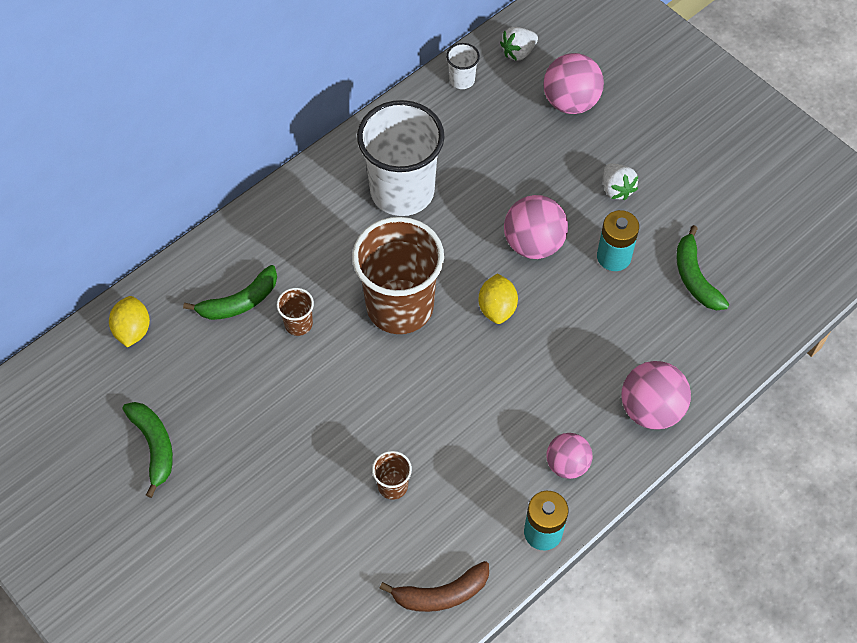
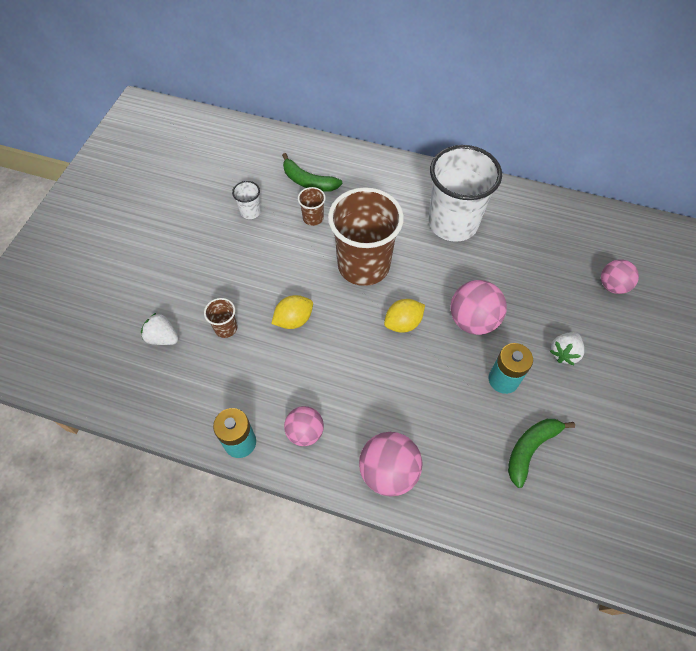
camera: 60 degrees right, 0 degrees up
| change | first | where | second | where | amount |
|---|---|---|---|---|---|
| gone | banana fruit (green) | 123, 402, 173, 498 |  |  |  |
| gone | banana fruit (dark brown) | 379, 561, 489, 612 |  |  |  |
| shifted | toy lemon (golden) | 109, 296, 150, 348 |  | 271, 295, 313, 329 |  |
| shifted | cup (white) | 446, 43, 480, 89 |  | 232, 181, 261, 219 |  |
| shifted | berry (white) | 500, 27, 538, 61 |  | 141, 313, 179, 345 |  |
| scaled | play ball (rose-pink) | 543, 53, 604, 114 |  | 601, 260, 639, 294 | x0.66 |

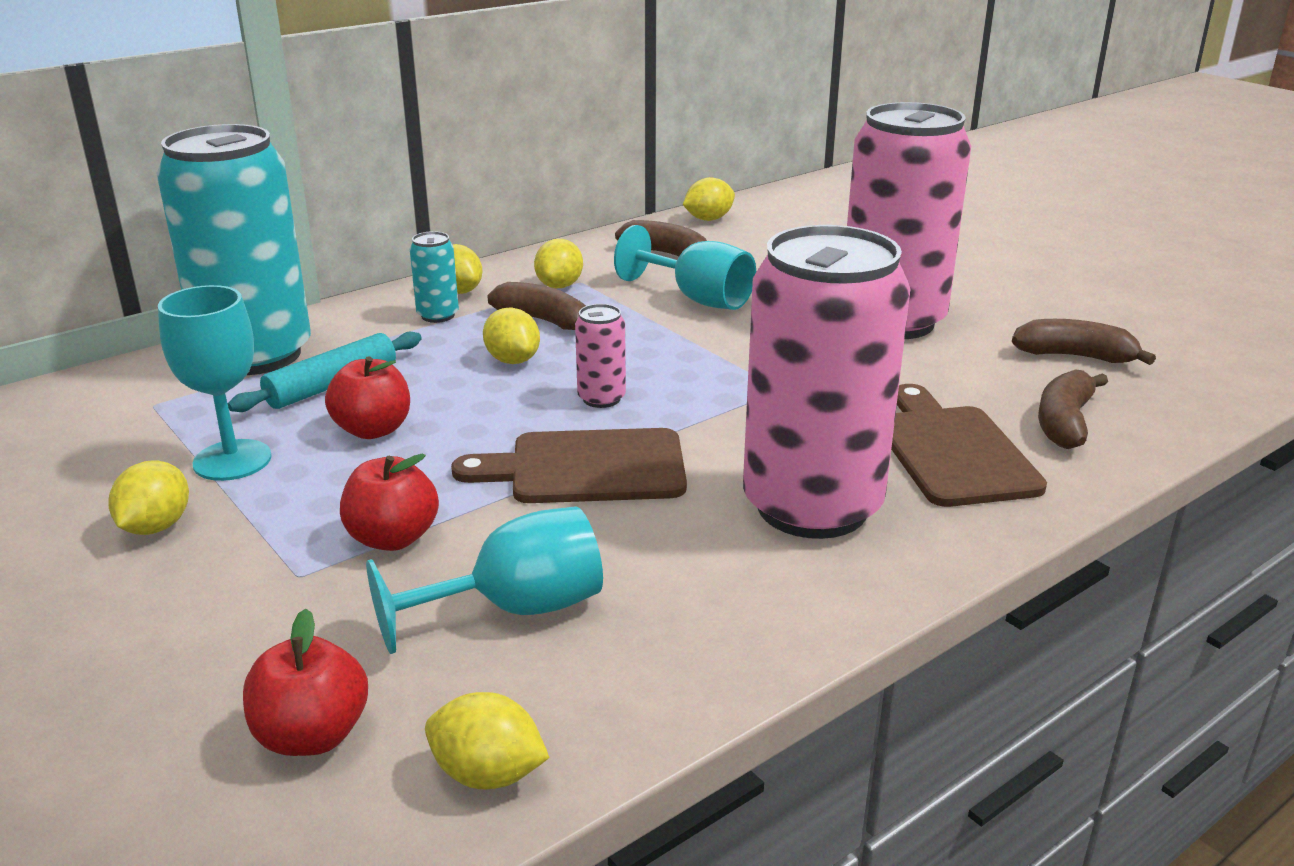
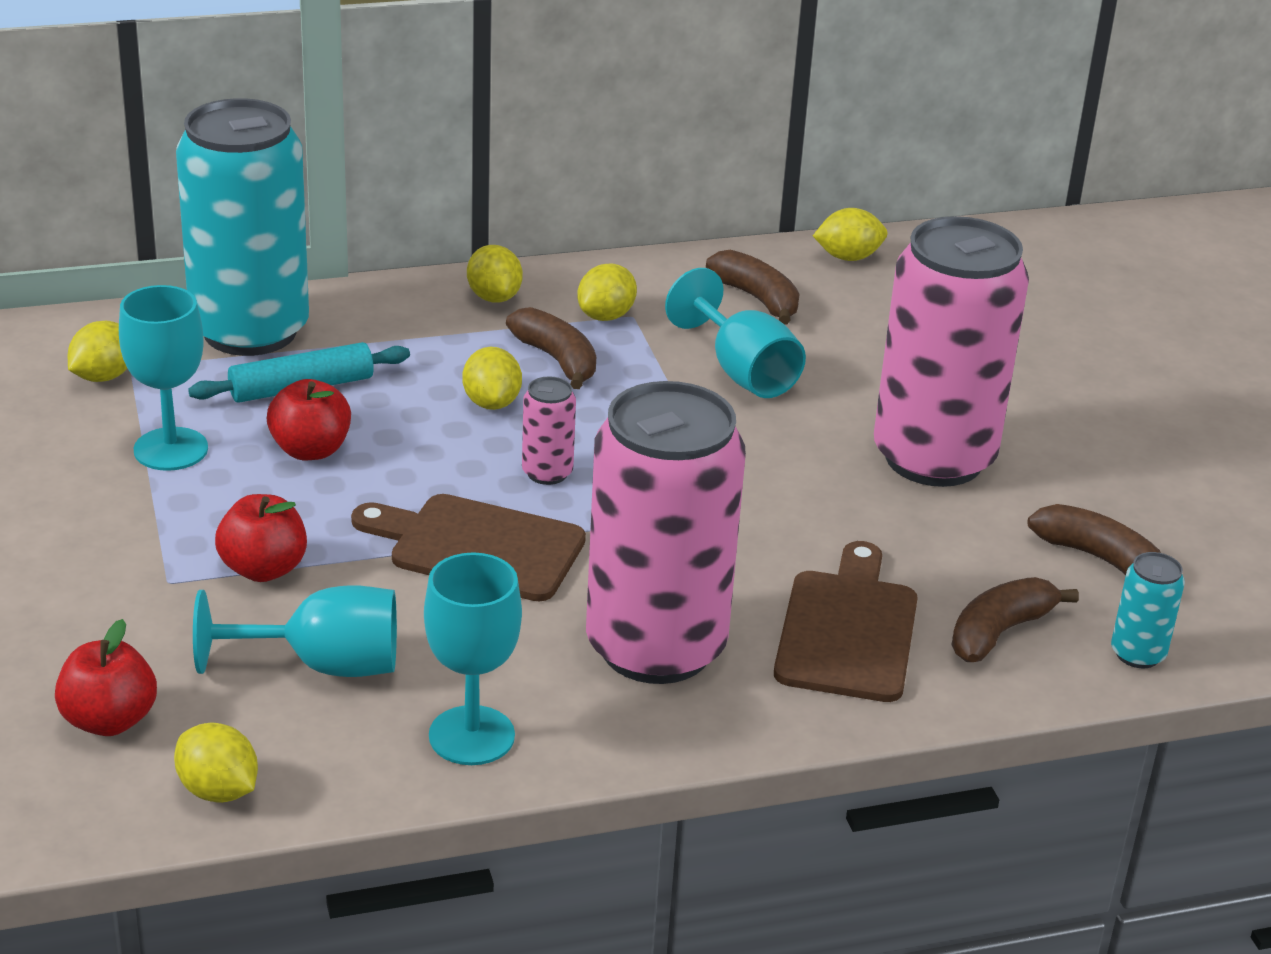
camera: 20 degrees right, 5 degrees up
| change | first | where | second | where | amount |
|---|---|---|---|---|---|
| new |  |  | chalice (turquoise) | 424, 553, 522, 765 |  |
| shifted | toy lemon (golden) | 108, 461, 189, 535 |  | 68, 321, 127, 382 |  |
| shifted | tin (turquoise) | 410, 231, 459, 323 |  | 1111, 552, 1185, 668 |  |

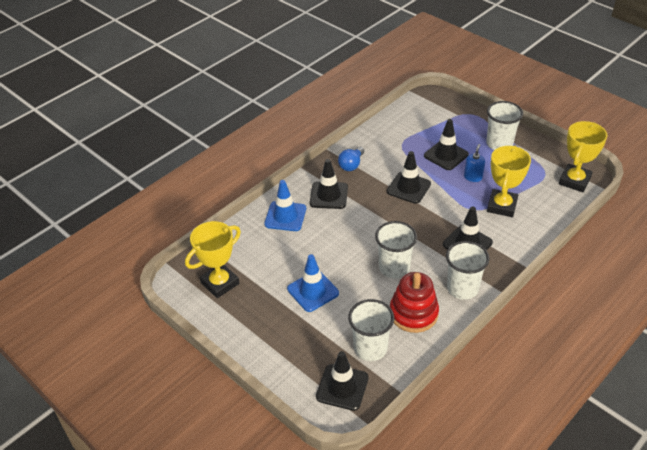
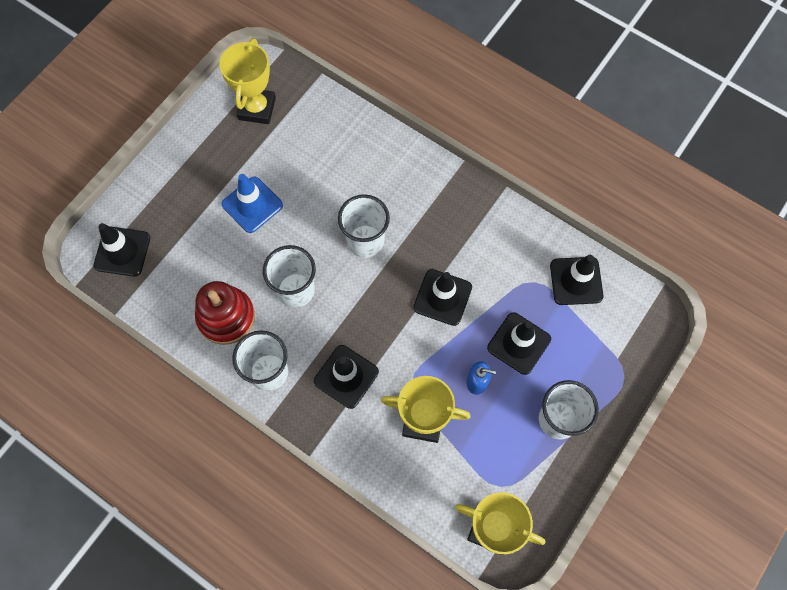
camera: 80 degrees right, 25 degrees up
| change | first | where | second | where | amount |
|---|---|---|---|---|---|
| gone | safety cone (royal blue) | 264, 180, 306, 231 |  |  |  |
| gone | bulb (royal blue) | 338, 147, 364, 171 |  |  |  |
| shifted | safety cone (black) | 310, 159, 348, 209 |  | 550, 255, 604, 305 |  |
| shifted | cup (white) | 348, 299, 394, 361 |  | 338, 194, 390, 258 |  |
| rotated | award cup (golden) | 185, 221, 241, 298 |  | 219, 38, 276, 124 | 60 degrees clockwise |

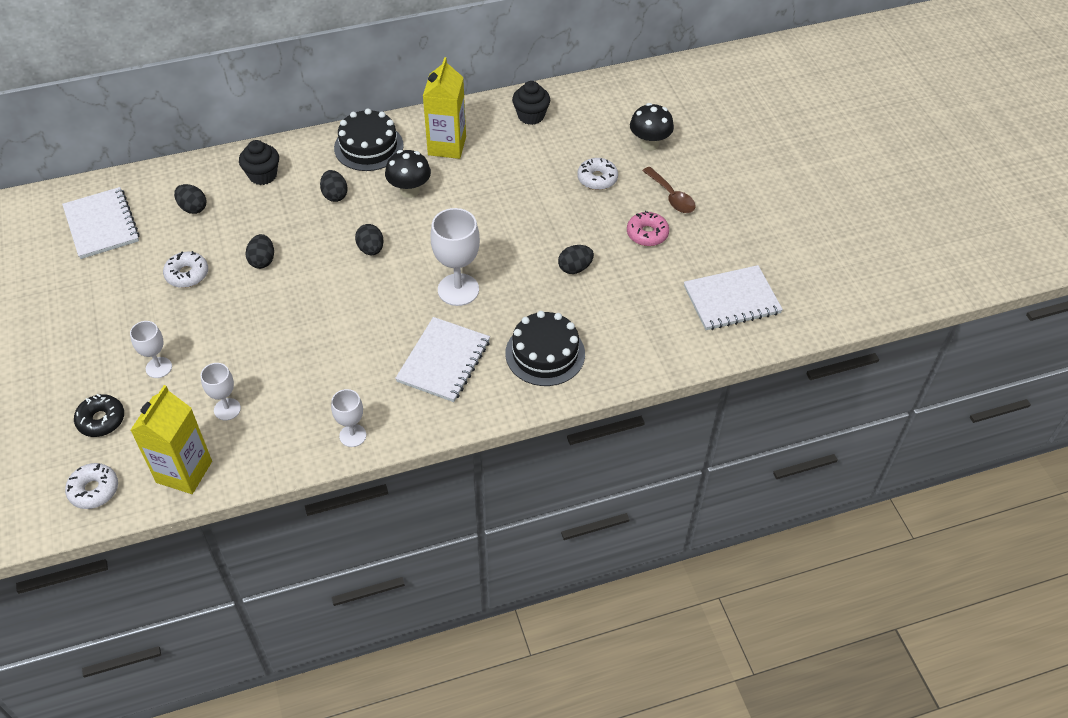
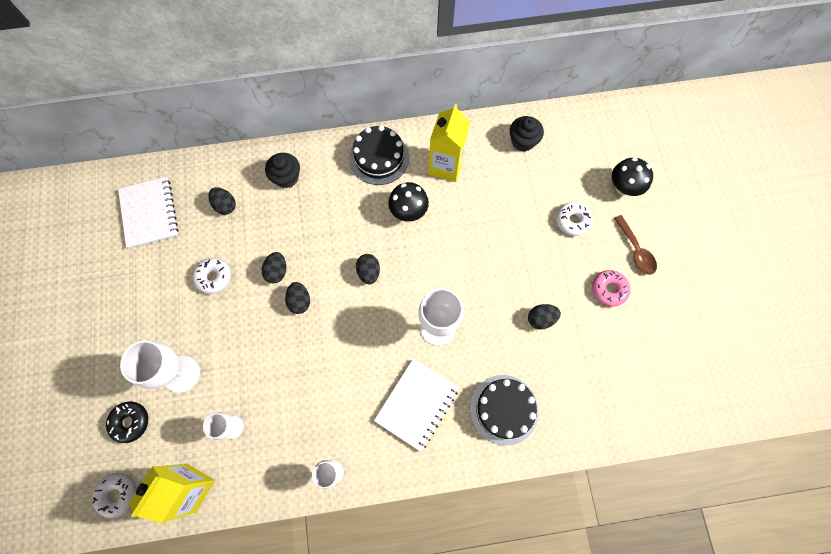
camera: 10 degrees right, 20 degrees up
| change | first | where | second | where | amount |
|---|---|---|---|---|---|
| gone | notebook (white) | 684, 265, 783, 330 |  |  |  |
| shifted | egg shape (black) | 320, 170, 348, 202 |  | 285, 282, 310, 314 |  |
| scaled | chalice (white) | 130, 321, 172, 378 |  | 120, 341, 200, 393 | x1.70 |

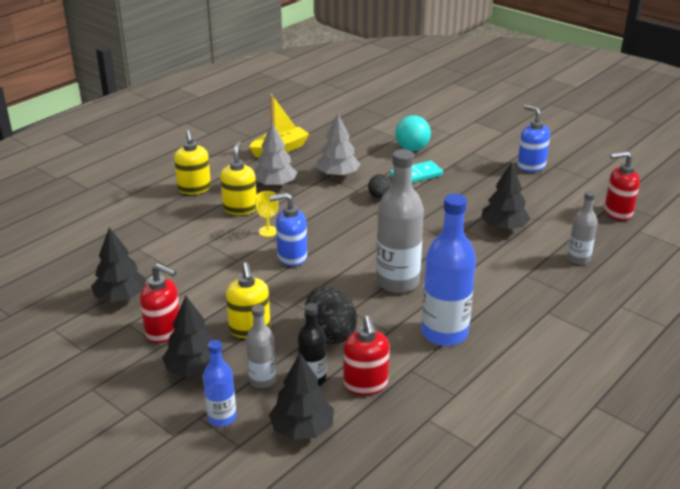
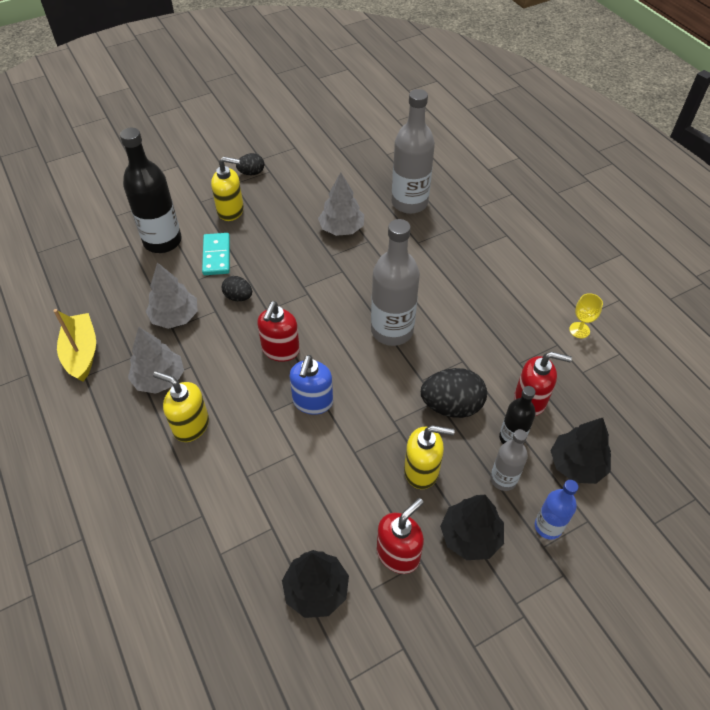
camera: 70 degrees left, 20 degrees up
| change | first | where | second | where | amount |
|---|---|---|---|---|---|
| gone | bottle (royal blue) | 421, 194, 476, 346 |  |  |  |
| shifted | pump bottle (golden) | 174, 130, 211, 194 |  | 211, 156, 244, 221 |  |
| shifted | chalice (golden) | 255, 191, 278, 237 |  | 569, 293, 603, 338 |  |
| shifted | pump bottle (scarlet) | 604, 151, 640, 221 |  | 257, 301, 300, 362 |  |
| swapped | play ball (turquoise) | 395, 115, 431, 151 | bottle (black) | 120, 128, 182, 253 |  |
| swapped | pump bottle (royal blue) | 517, 105, 550, 172 | egg shape (black) | 236, 153, 264, 175 |  |
| repainted | tree (black) | 481, 162, 530, 230 | tree (gray) | 318, 172, 364, 236 |  |
| scaled | bottle (gray) | 567, 191, 597, 265 |  | 392, 89, 435, 214 | x1.83 |

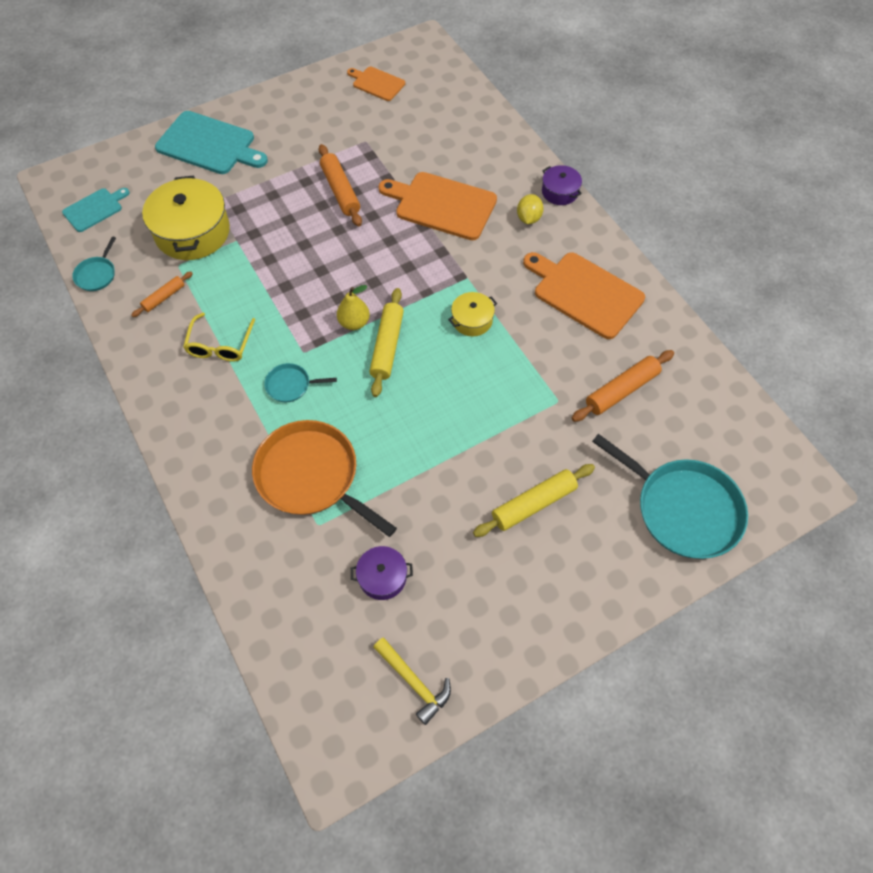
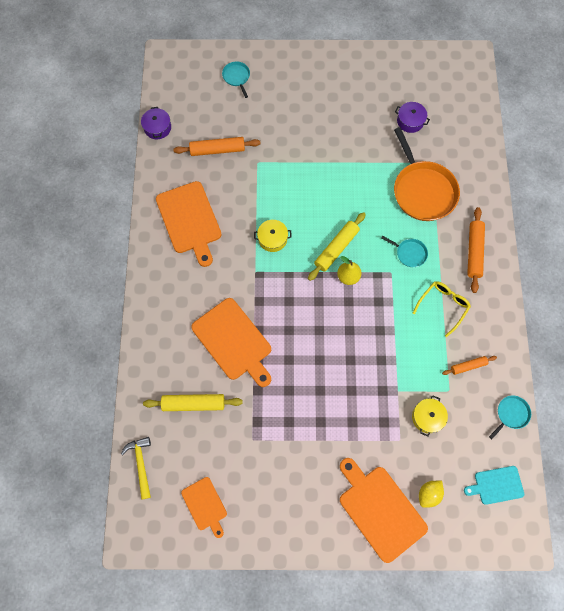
camera: 150 degrees left, 10 degrees up
| change | first | where | second | where | amount |
|---|---|---|---|---|---|
| shifted | dough roller (bright orange) | 319, 144, 362, 227 |  | 467, 207, 485, 293 |  |
| shifted | claw hammer (golden) | 373, 637, 451, 725 |  | 121, 437, 151, 500 |  |
| shifted | dough roller (golden) | 473, 464, 595, 537 |  | 143, 394, 243, 411 |  |
| shifted | toy lemon (golden) | 517, 194, 544, 224 |  | 419, 481, 444, 508 |  |
| shifted | pot (royal purple) | 542, 165, 582, 205 |  | 141, 107, 171, 139 |  |
| repainted | chopping board (turquoise) | 155, 111, 268, 174 | chopping board (bright orange) | 340, 458, 428, 563 |  |
| scaled | pot (golden) | 142, 175, 230, 260 |  | 412, 395, 448, 436 | x0.51 |
| scaled | skillet (turquoise) | 592, 434, 748, 559 |  | 222, 61, 250, 98 | x0.46 |

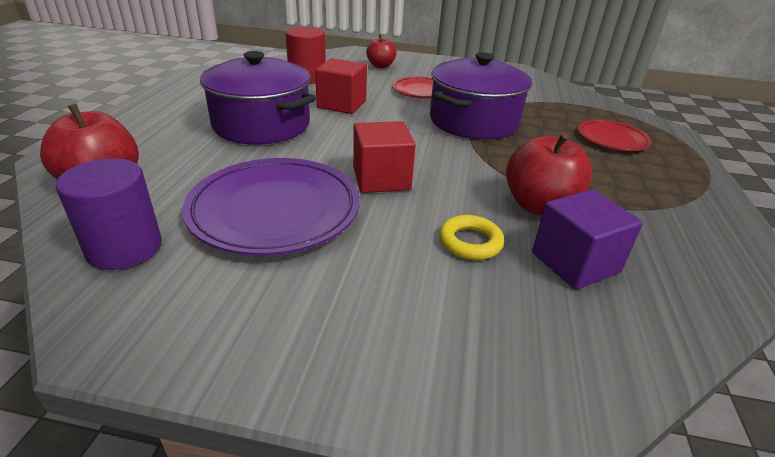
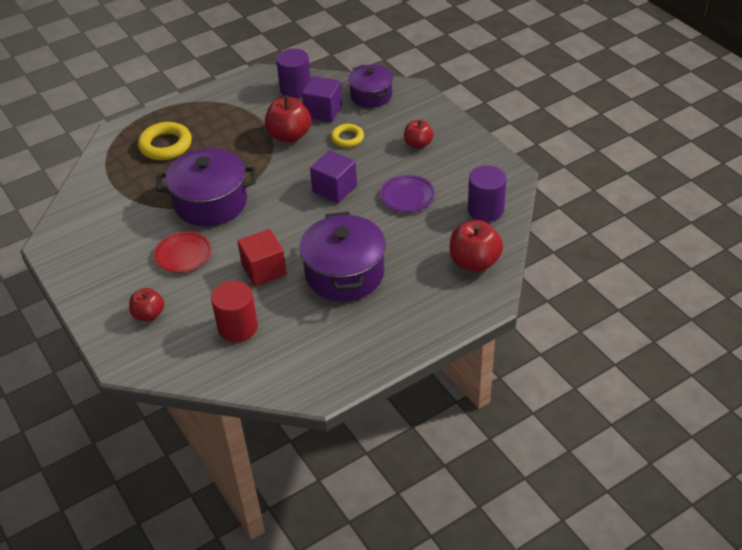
camera: 130 degrees left, 10 degrees up
| change | first | where | second | where | amount |
|---|---|---|---|---|---|
| new |  |  | solid cylinder (royal purple) | 276, 49, 311, 98 |  |
| new |  |  | pot (royal purple) | 348, 65, 393, 108 |  |
| new |  |  | toy apple (scarlet) | 404, 120, 433, 149 |  |
| swapped | dinner plate (scarlet) | 578, 120, 652, 151 | ring (golden) | 138, 122, 192, 160 |  |
| repainted | block (scarlet) | 353, 121, 416, 193 | block (royal purple) | 310, 150, 357, 203 |  |
| scaled | dinner plate (royal purple) | 182, 158, 360, 256 |  | 380, 175, 435, 212 | x0.56 |

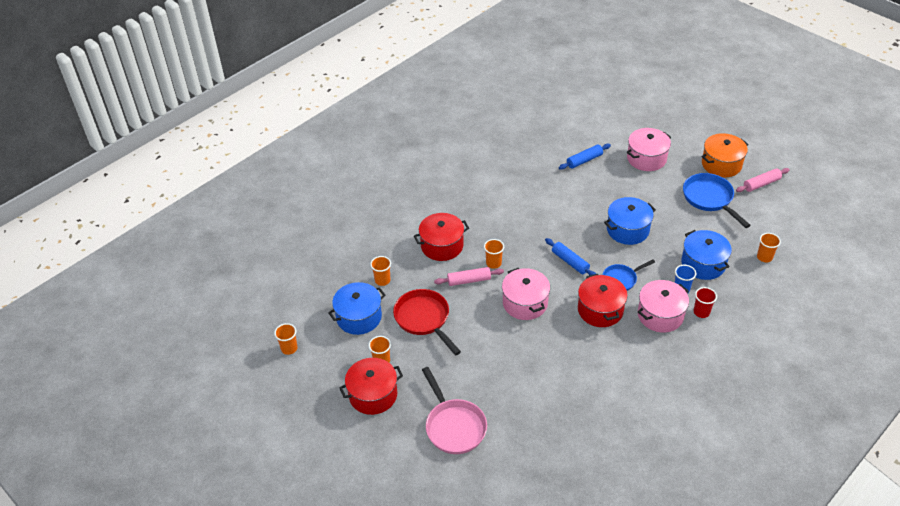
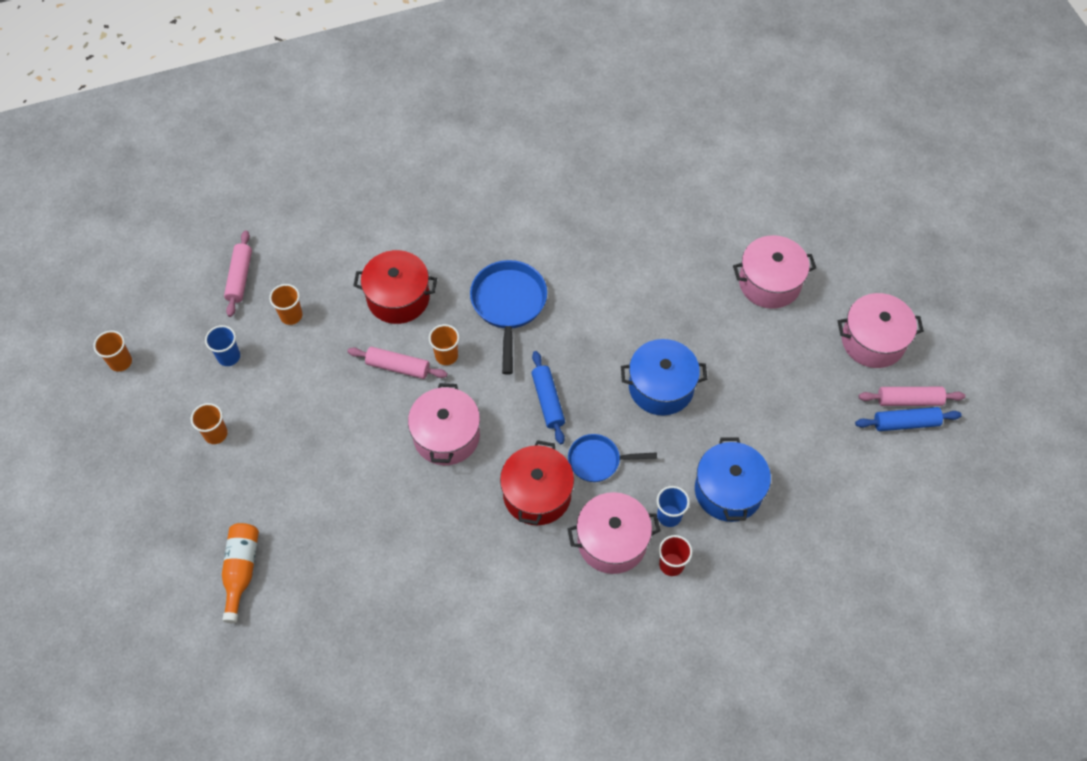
camera: 25 degrees right, 15 degrees up
| change | first | where | second | where | amount |
|---|---|---|---|---|---|
| gone | pot (scarlet) | 339, 358, 403, 415 |  |  |  |
| gone | skillet (scarlet) | 393, 289, 461, 356 |  |  |  |
| gone | cup (bright orange) | 757, 233, 781, 262 |  |  |  |
| new |  |  | dough roller (rose-pink) | 224, 230, 252, 317 |  |
| shifted | dough roller (royal blue) | 559, 144, 611, 170 |  | 855, 407, 962, 431 |  |
| shifted | skillet (royal blue) | 683, 173, 751, 228 |  | 470, 260, 547, 375 |  |
| swapped | pot (royal blue) | 328, 282, 386, 335 | cup (royal blue) | 205, 325, 240, 366 |  |
| swapped | skillet (rose-pink) | 422, 367, 487, 454 | bottle (bright orange) | 222, 523, 259, 623 |  |
| repainted | pot (bright orange) | 701, 133, 749, 177 | pot (rose-pink) | 838, 293, 924, 368 |  |

